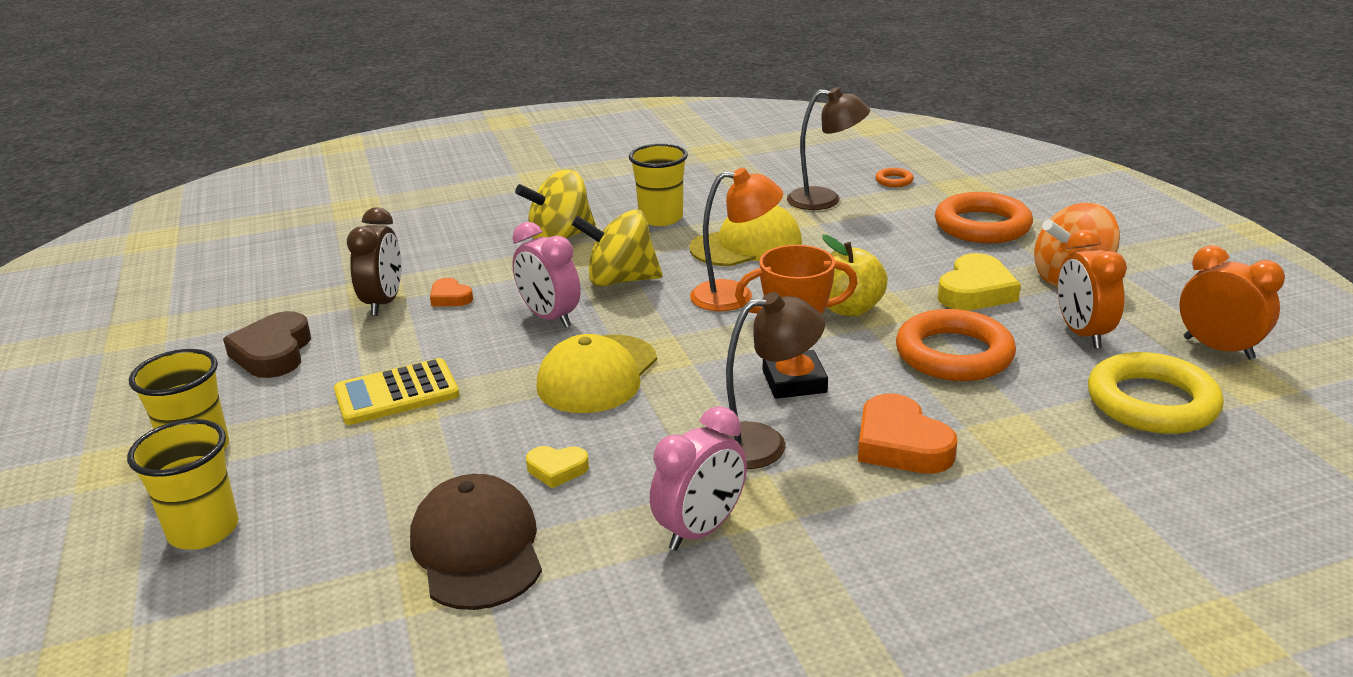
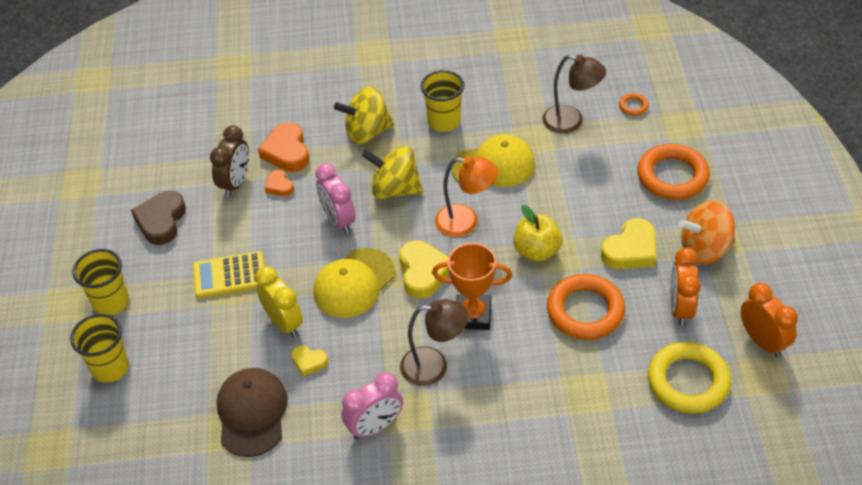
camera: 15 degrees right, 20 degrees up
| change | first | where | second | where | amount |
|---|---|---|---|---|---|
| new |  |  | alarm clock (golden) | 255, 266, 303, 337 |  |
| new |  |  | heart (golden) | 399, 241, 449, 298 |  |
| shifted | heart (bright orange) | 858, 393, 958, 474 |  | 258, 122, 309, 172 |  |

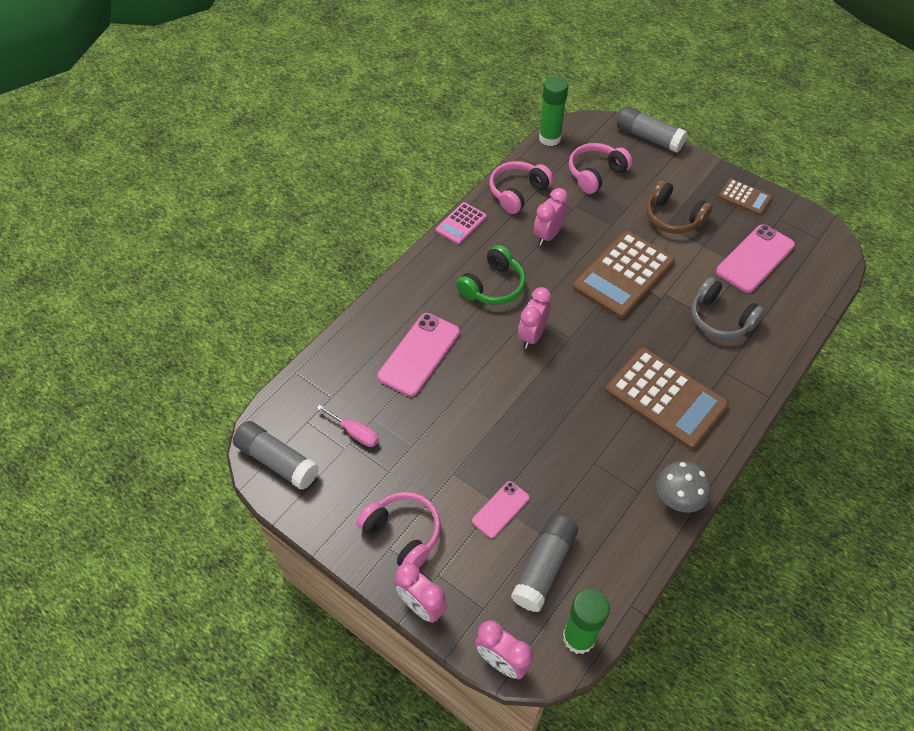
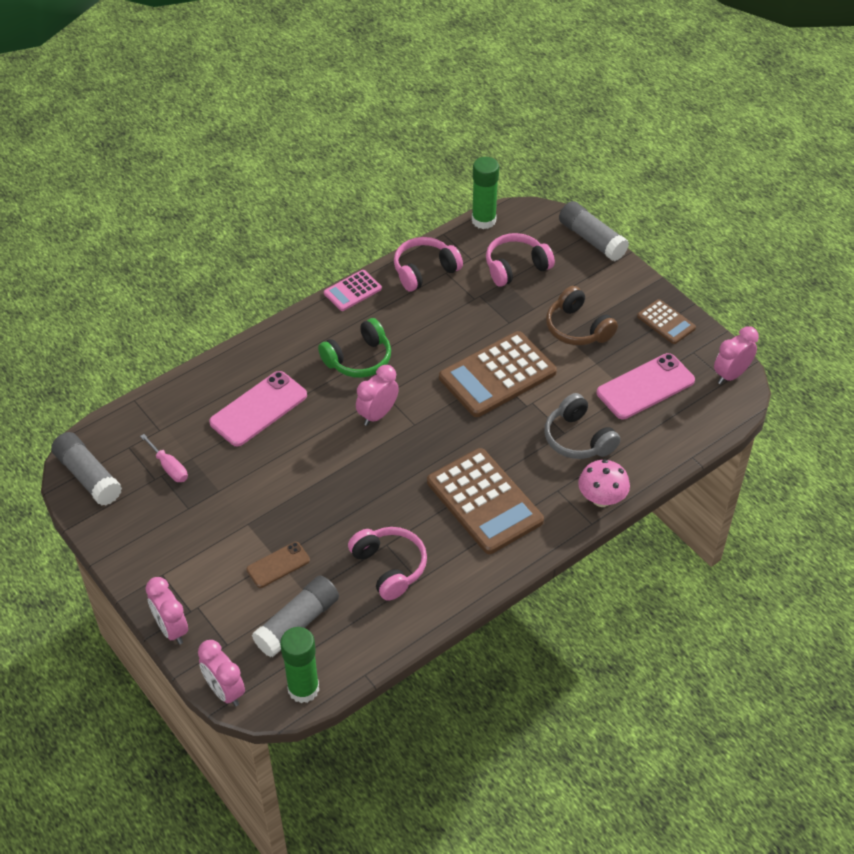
camera: 15 degrees right, 5 degrees down
| change | first | where | second | where | amount |
|---|---|---|---|---|---|
| gone | mushroom (gray) | 656, 461, 711, 513 |  |  |  |
| new |  |  | mushroom (rose-pink) | 578, 459, 630, 507 |  |
| shifted | headset (rose-pink) | 356, 492, 441, 568 |  | 348, 527, 427, 601 |  |
| shifted | alarm clock (rose-pink) | 534, 188, 568, 246 |  | 714, 326, 759, 384 |  |
| repainted | phone (rose-pink) | 472, 481, 530, 538 | phone (dark brown) | 246, 542, 310, 588 |  |

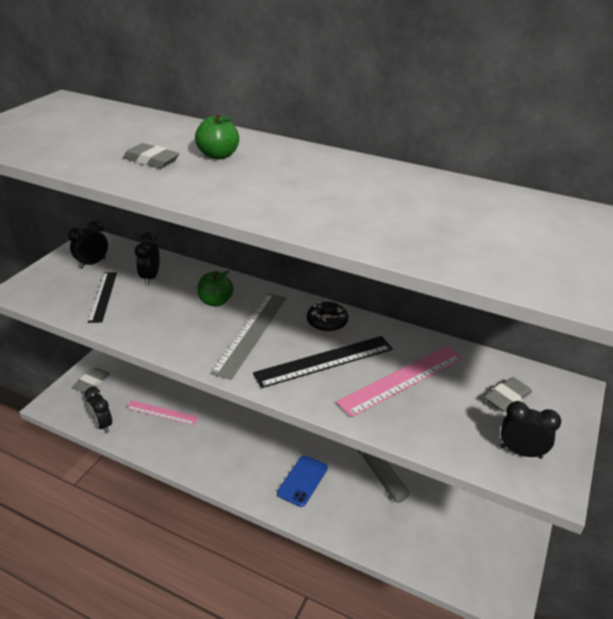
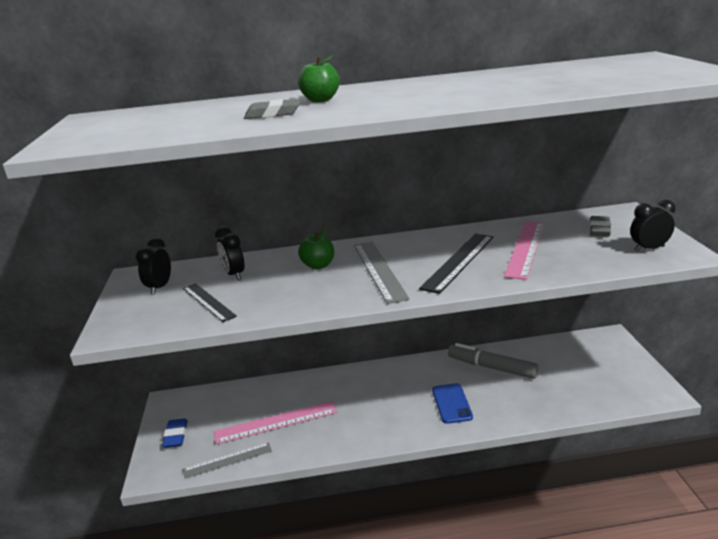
camera: 30 degrees left, 10 degrees down
| change | first | where | second | where | amount |
|---|---|---|---|---|---|
| gone | glazed donut (black) | 307, 302, 348, 332 |  |  |  |
| swapped | alarm clock (black) | 85, 387, 112, 433 | measuring stick (gray) | 183, 442, 272, 479 |  |
| repainted | gum eraser (gray) | 72, 367, 110, 393 | gum eraser (royal blue) | 162, 418, 188, 448 |  |
| scaled | measuring stick (rose-pink) | 126, 401, 199, 425 |  | 214, 401, 337, 445 | x1.51 |

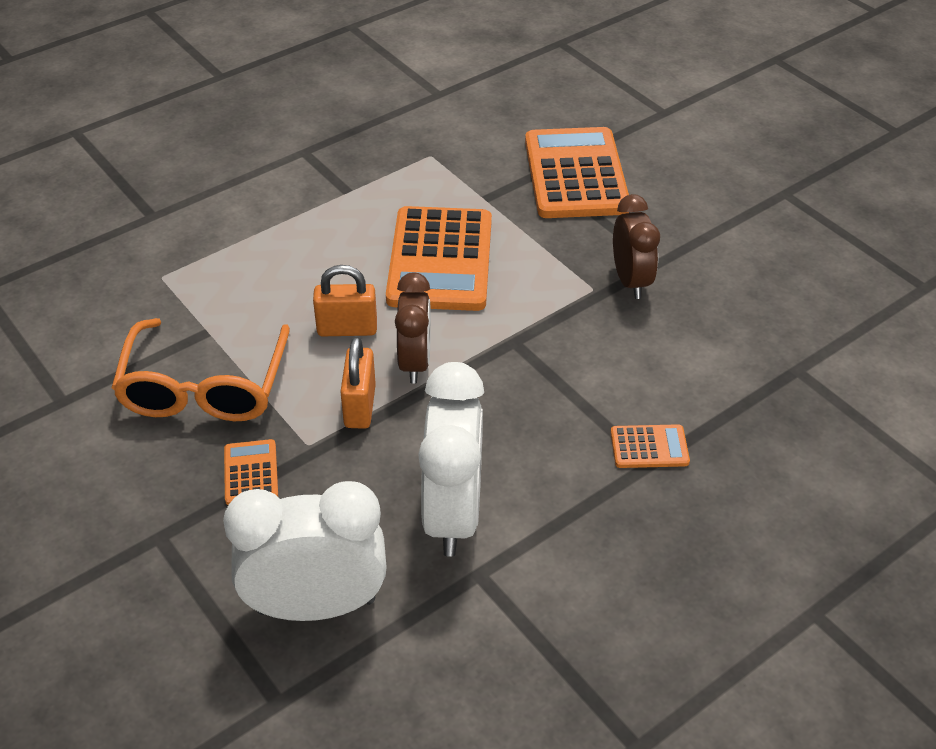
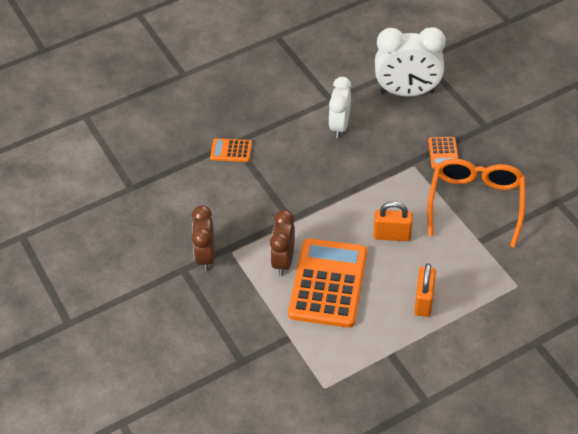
camera: 170 degrees left, 5 degrees up
| change | first | where | second | where | amount |
|---|---|---|---|---|---|
| gone | pocket calculator (bright orange) | 525, 127, 629, 218 |  |  |  |
| shifted | padlock (bright orange) | 340, 336, 376, 429 |  | 414, 263, 436, 317 |  |
| shifted | alarm clock (dark brown) | 395, 272, 431, 384 |  | 270, 210, 295, 276 |  |
| scaled | alarm clock (white) | 418, 362, 484, 557 |  | 329, 77, 351, 138 | x0.64 |

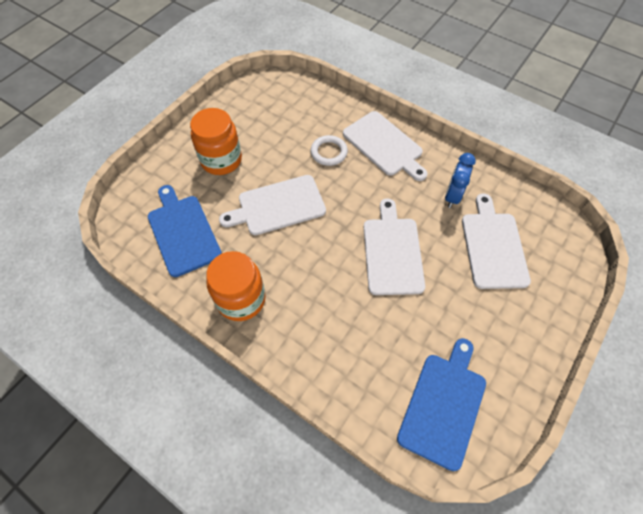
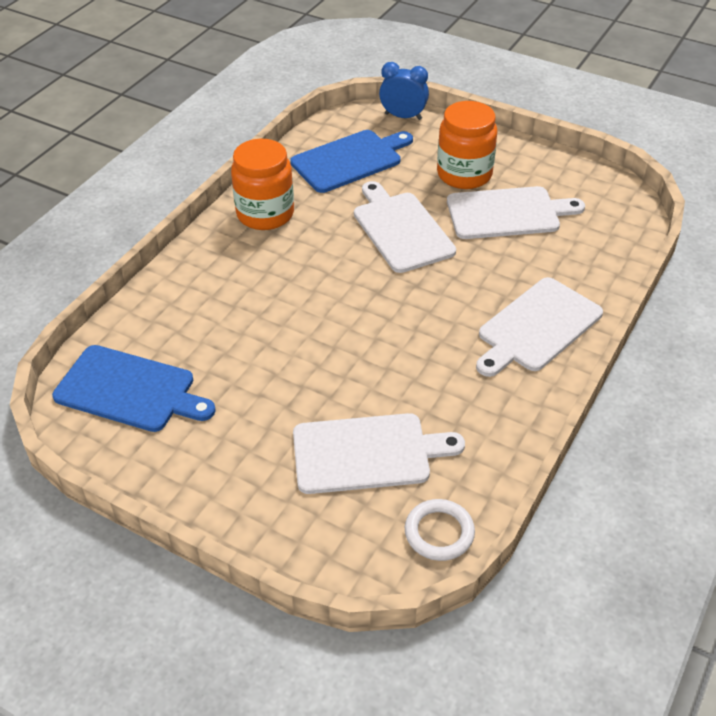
camera: 85 degrees right, 15 degrees down
| change | first | where | second | where | amount |
|---|---|---|---|---|---|
| shifted | ring (white) | 310, 135, 348, 166 |  | 405, 499, 475, 561 |  |
| shifted | chopping board (white) | 364, 198, 425, 295 |  | 447, 186, 585, 239 |  |
| shifted | alarm clock (royal blue) | 445, 153, 476, 208 |  | 379, 62, 429, 120 |  |

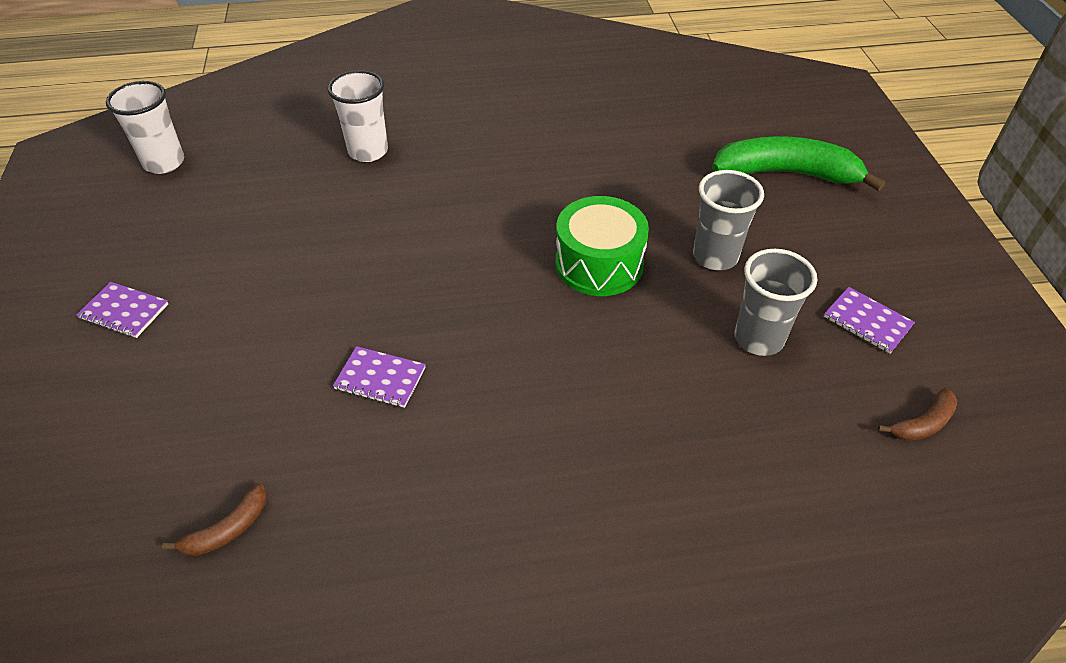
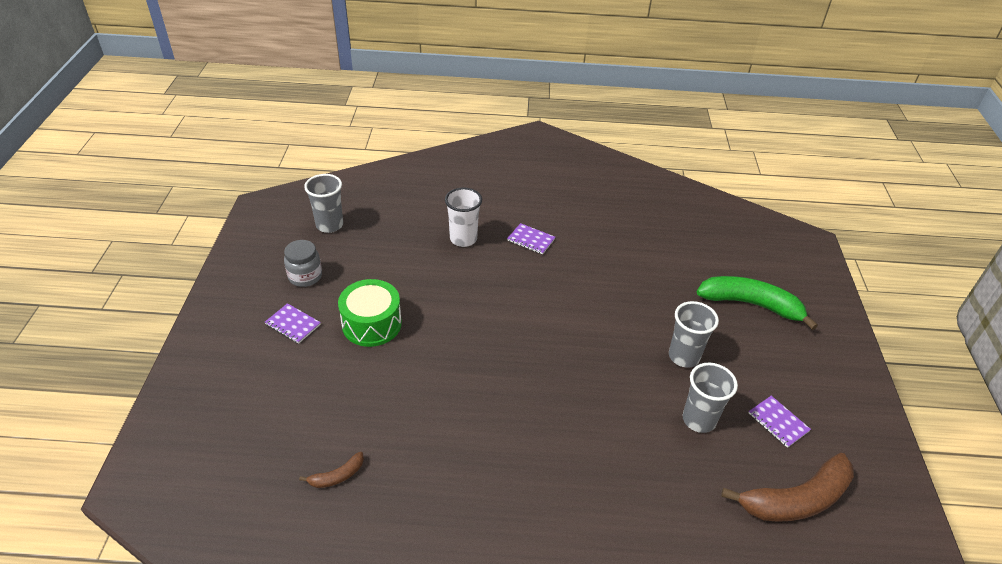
camera: 10 degrees right, 5 degrees down
| change | first | where | second | where | amount |
|---|---|---|---|---|---|
| new |  |  | jam jar (gray) | 284, 240, 322, 287 |  |
| shifted | notebook (royal purple) | 333, 346, 426, 408 |  | 507, 223, 555, 255 |  |
| shifted | snare drum (green) | 555, 196, 649, 296 |  | 338, 279, 402, 347 |  |
| repainted | cup (white) | 106, 81, 184, 174 | cup (gray) | 304, 174, 343, 233 |  |
| scaled | banana fruit (dark brown) | 878, 387, 957, 441 |  | 721, 453, 854, 522 | x2.20 |

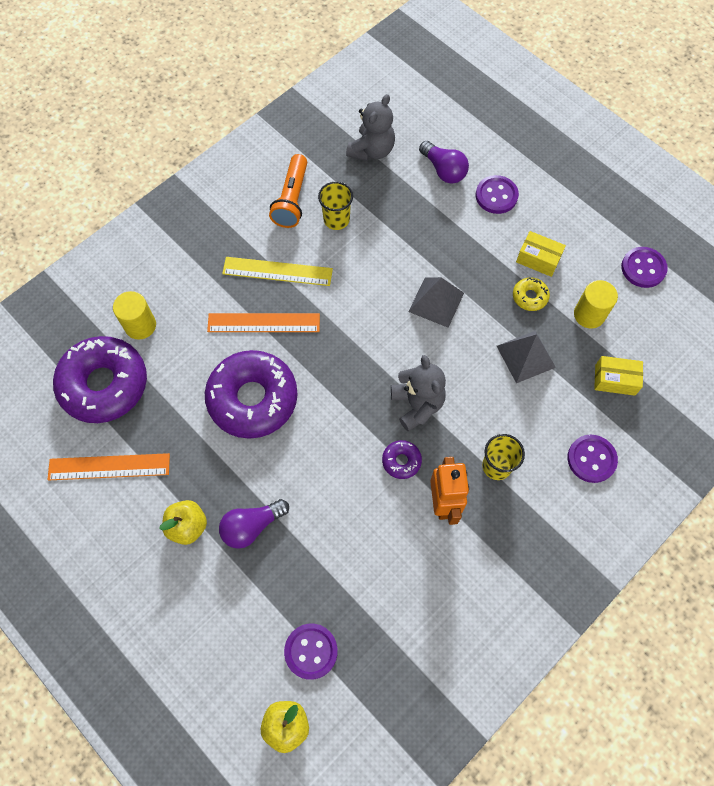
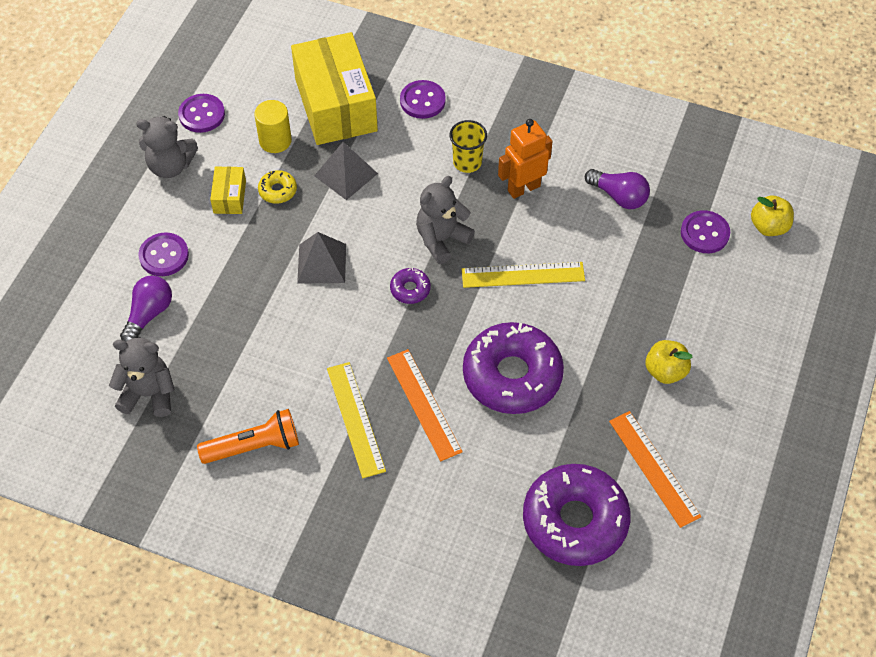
camera: 115 degrees left, 10 degrees down
| change | first | where | second | where | amount |
|---|---|---|---|---|---|
| gone | solid cylinder (golden) | 113, 291, 156, 340 |  |  |  |
| gone | cup (golden) | 318, 182, 353, 230 |  |  |  |
| new |  |  | teddy bear (gray) | 136, 116, 198, 178 |  |
| new |  |  | measuring stick (golden) | 462, 262, 585, 288 |  |
| shifted | bulb (royal purple) | 219, 499, 289, 549 |  | 585, 169, 650, 209 |  |
| shifted | glazed donut (royal purple) | 382, 440, 422, 479 |  | 390, 268, 431, 304 |  |
| scaled | parcel (golden) | 594, 356, 643, 396 |  | 291, 32, 378, 145 | x2.27 |

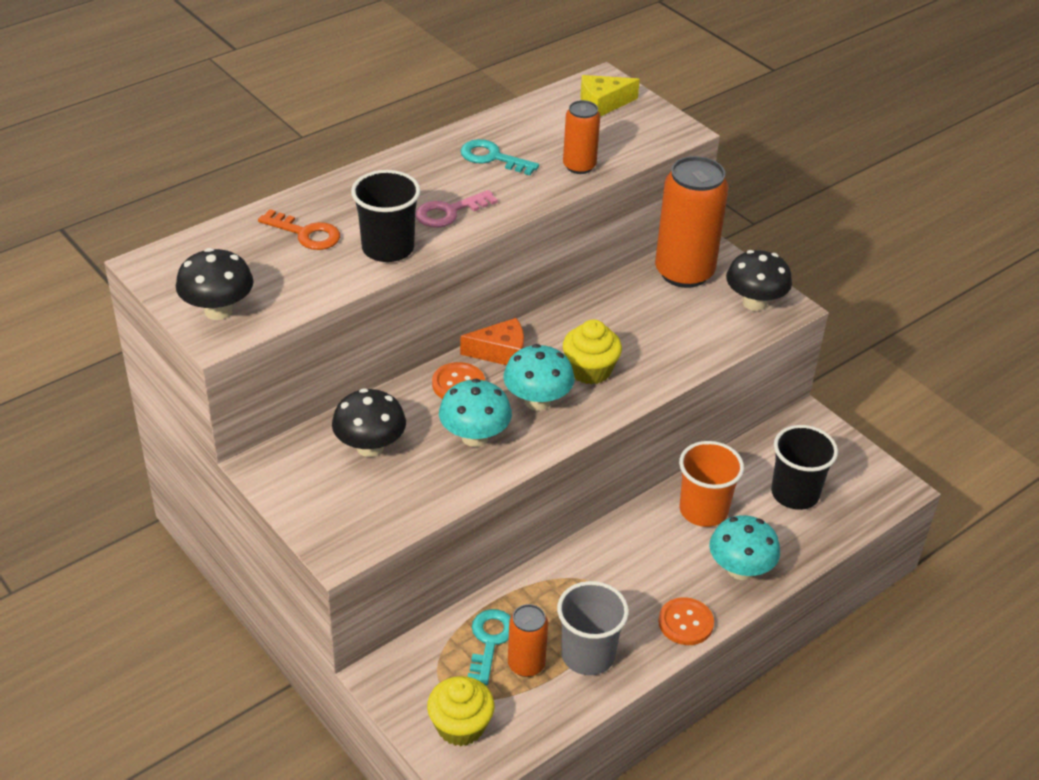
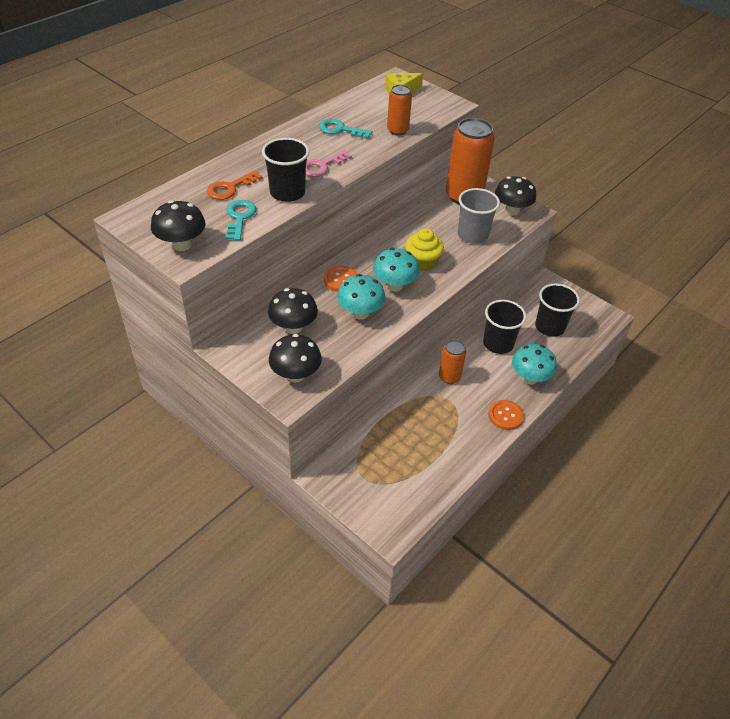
camera: 10 degrees left, 5 degrees up
| change | first | where | second | where | amount |
|---|---|---|---|---|---|
| gone | cupcake (golden) | 427, 676, 495, 746 |  |  |  |
| gone | piece of cheese (bright orange) | 460, 318, 524, 365 |  |  |  |
| new |  |  | mushroom (black) | 269, 334, 322, 382 |  |
| shifted | latchkey (turquoise) | 468, 609, 511, 685 |  | 226, 200, 256, 241 |  |
| shifted | tin (bright orange) | 508, 604, 548, 677 |  | 439, 340, 466, 384 |  |
| shifted | cup (gray) | 557, 581, 629, 675 |  | 458, 188, 500, 244 |  |
| repainted | cup (bright orange) | 679, 441, 744, 527 | cup (black) | 483, 300, 526, 354 |  |
| rotated | latchkey (bright orange) | 258, 209, 340, 250 |  | 207, 170, 263, 200 | 120 degrees clockwise |

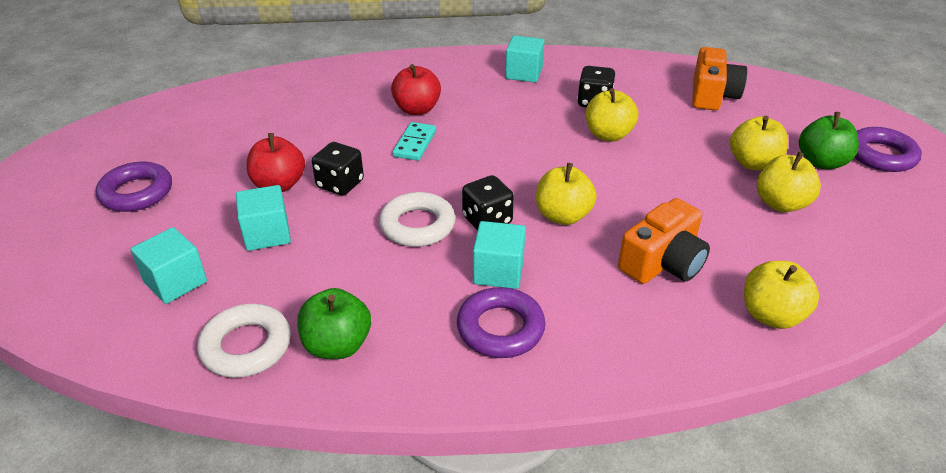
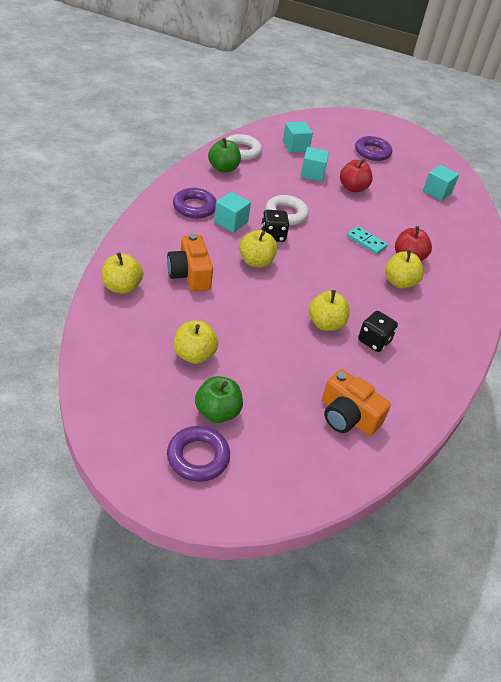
camera: 110 degrees right, 5 degrees up
| change | first | where | second | where | amount |
|---|---|---|---|---|---|
| gone | die (black) | 312, 142, 364, 195 |  |  |  |
| shifted | block (turquoise) | 505, 36, 544, 82 |  | 423, 165, 459, 201 |  |
| shifted | toy apple (golden) | 730, 116, 788, 170 |  | 385, 250, 424, 289 |  |

